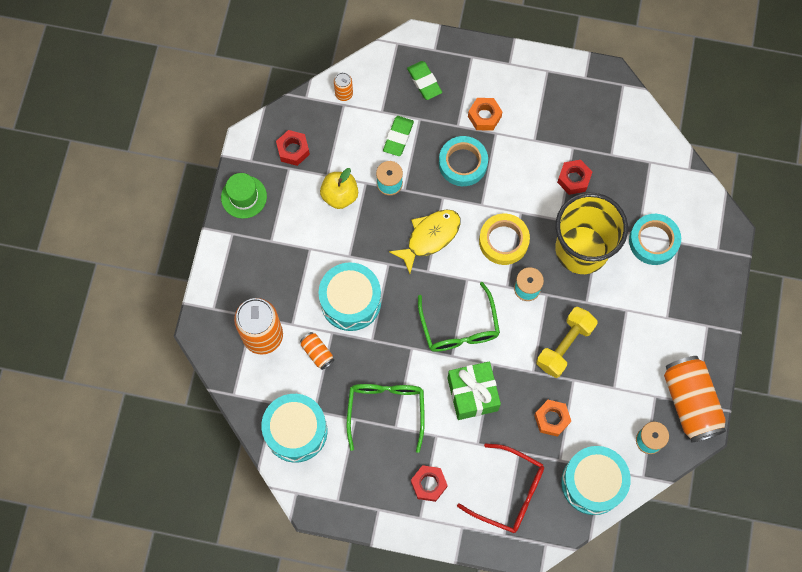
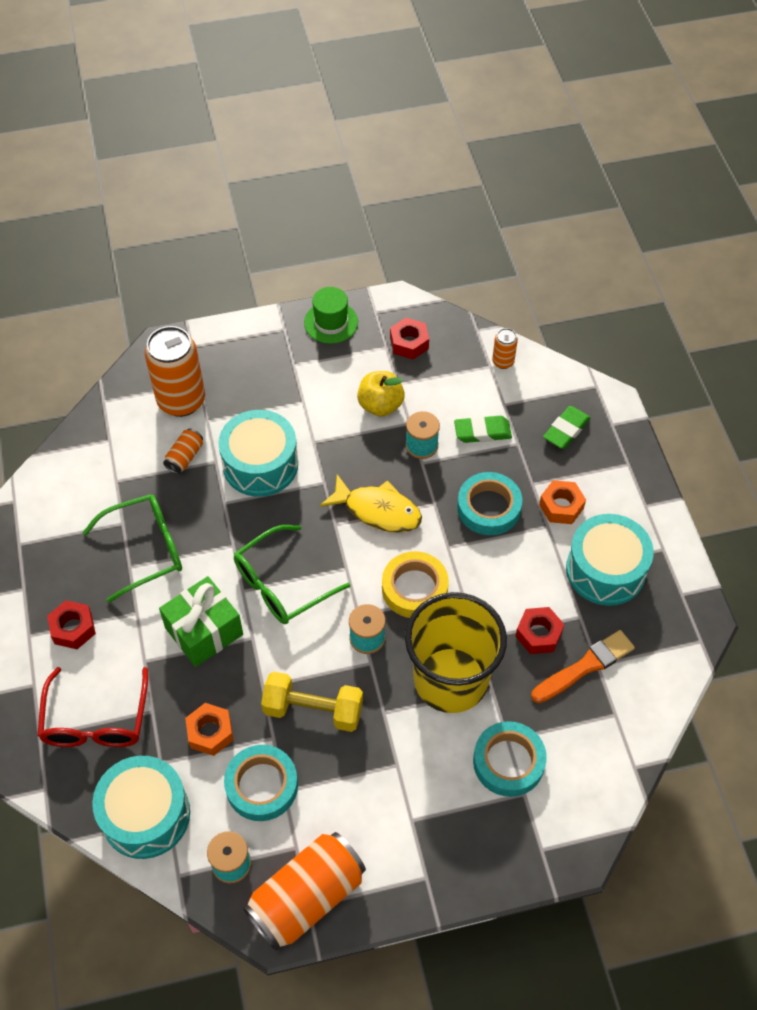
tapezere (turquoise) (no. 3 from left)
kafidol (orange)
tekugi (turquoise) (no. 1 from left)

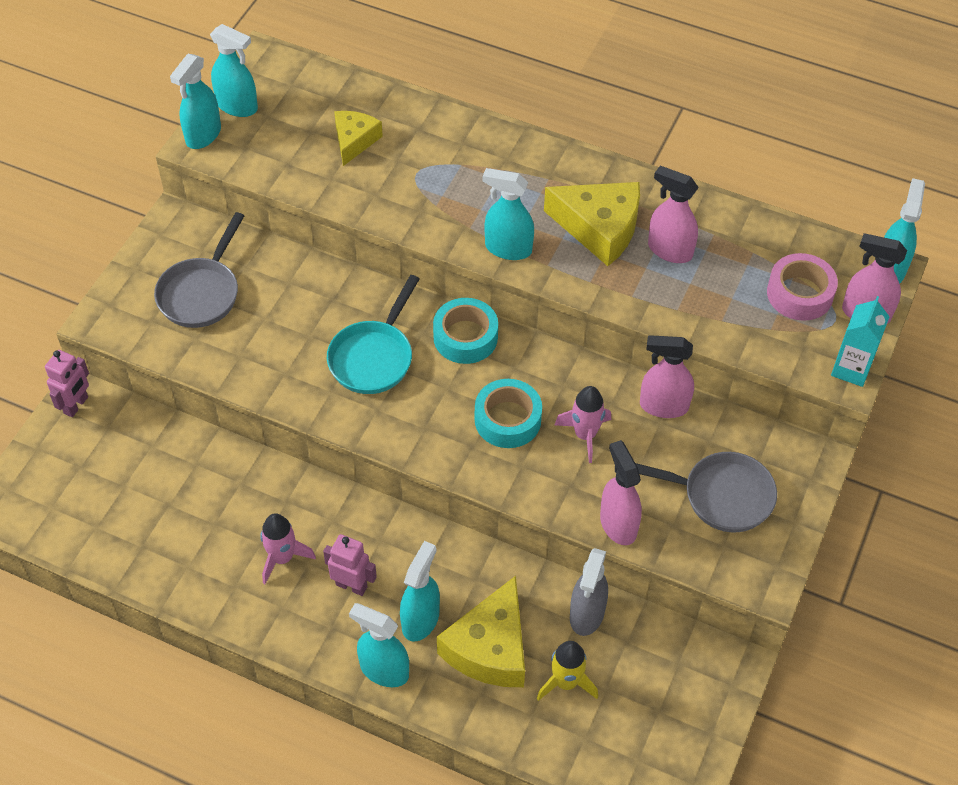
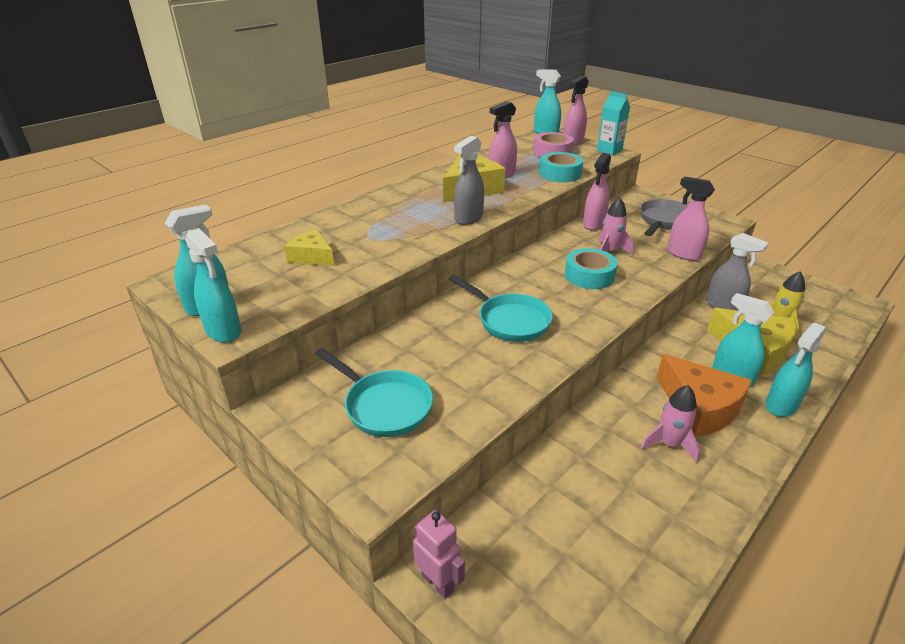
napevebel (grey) (no. 1 from left)
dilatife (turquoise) (no. 1 from left)
tekugi (turquoise) (no. 1 from left)
napevebel (pink) (no. 4 from left)
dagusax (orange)

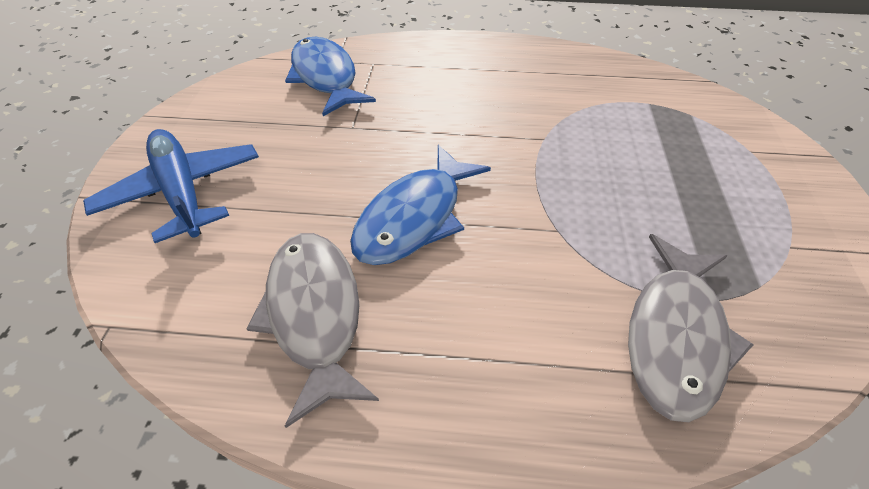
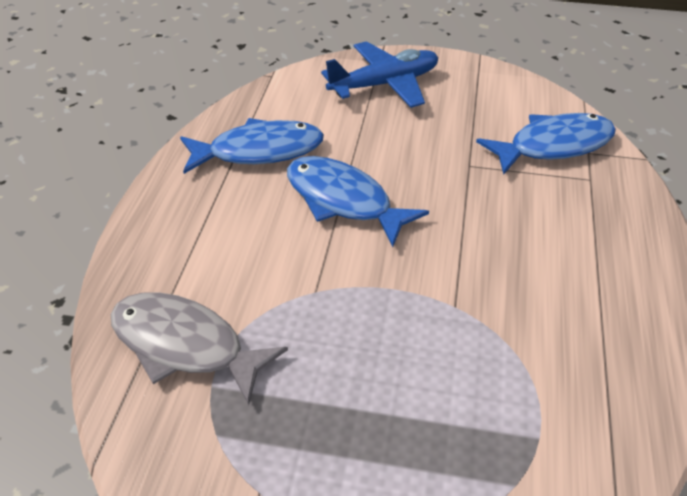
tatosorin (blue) (no. 1 from left)

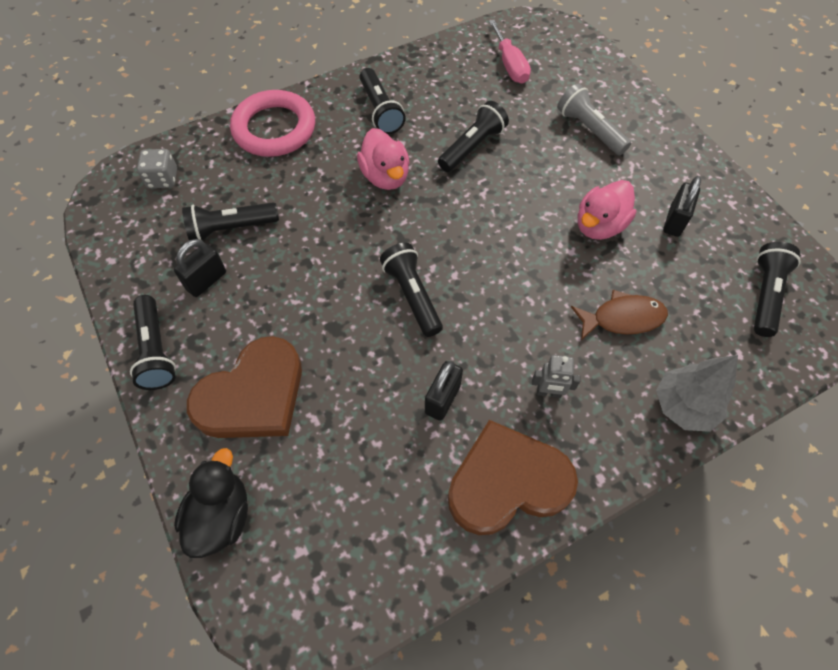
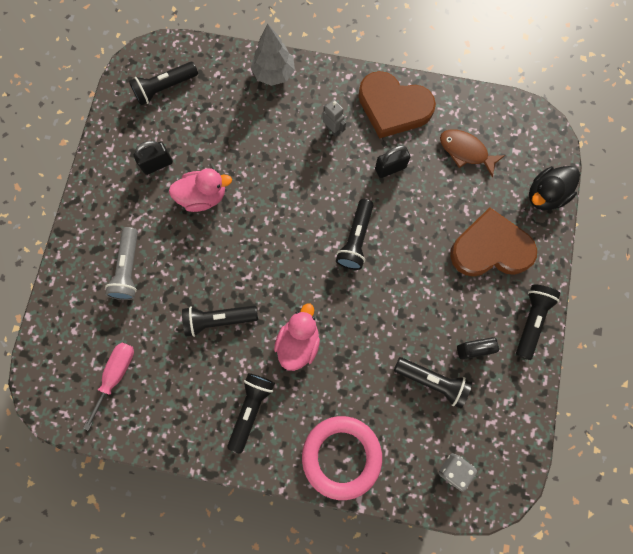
tatosorin (brown)

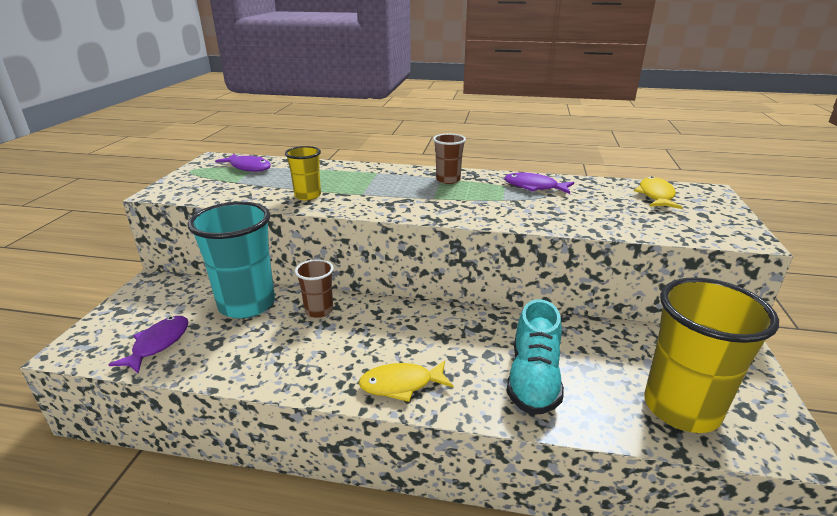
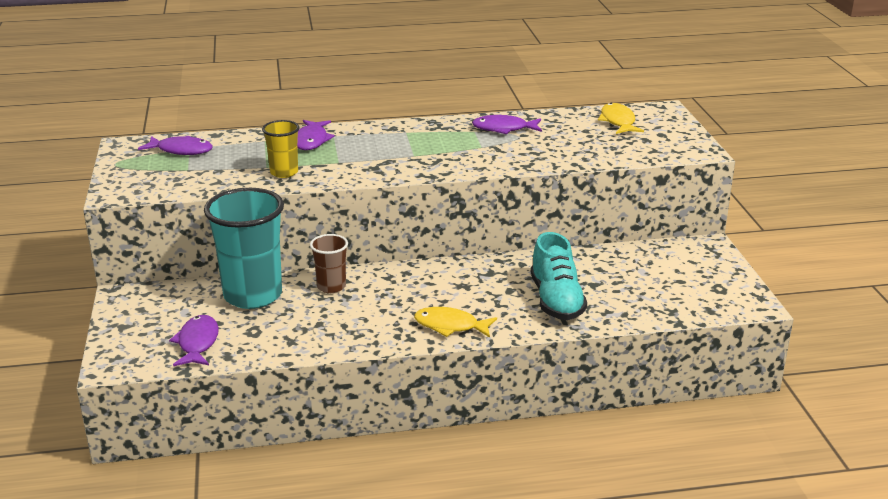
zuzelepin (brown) (no. 2 from left in the first image)
zuzelepin (yellow) (no. 2 from left in the first image)
tatosorin (yellow) (no. 1 from left)
tatosorin (purple) (no. 3 from left)

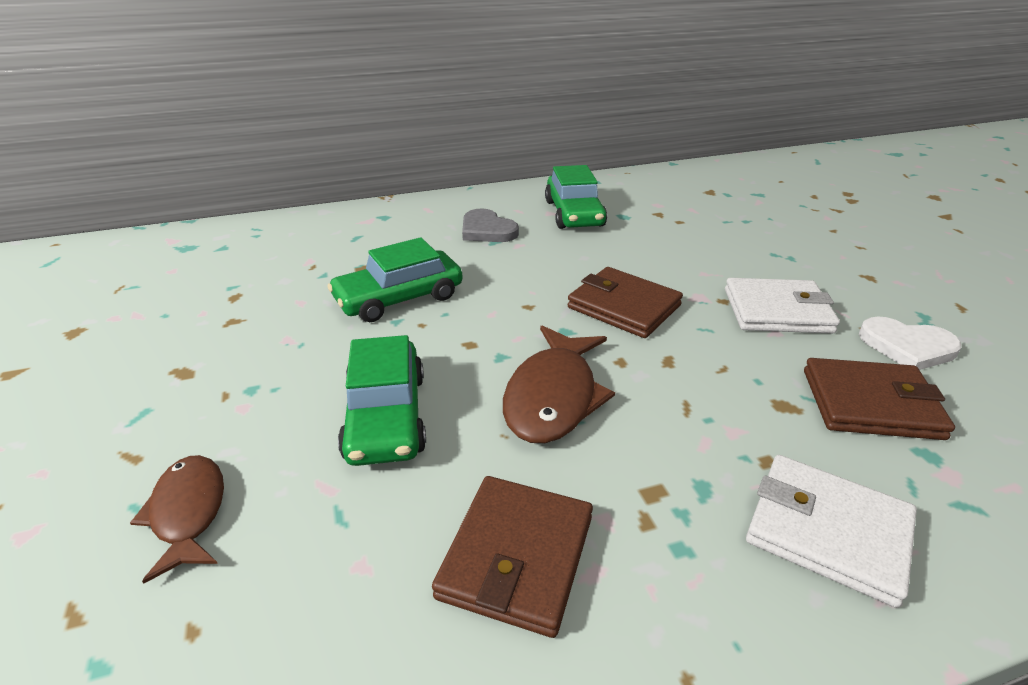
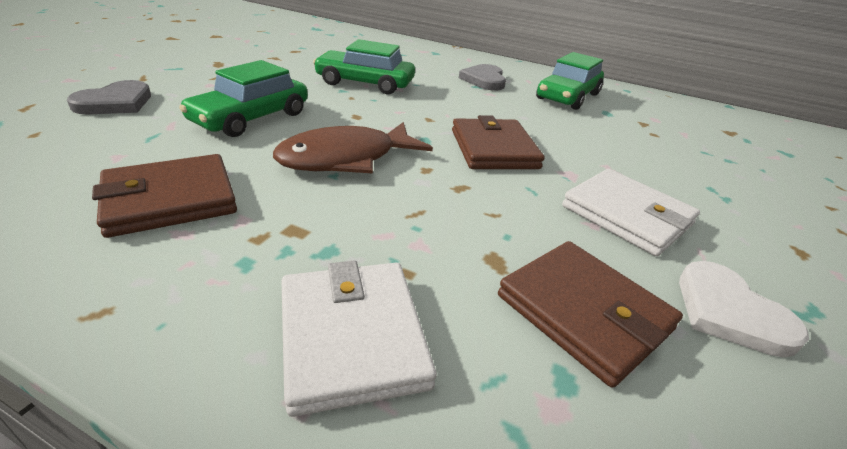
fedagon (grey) (no. 1 from left)

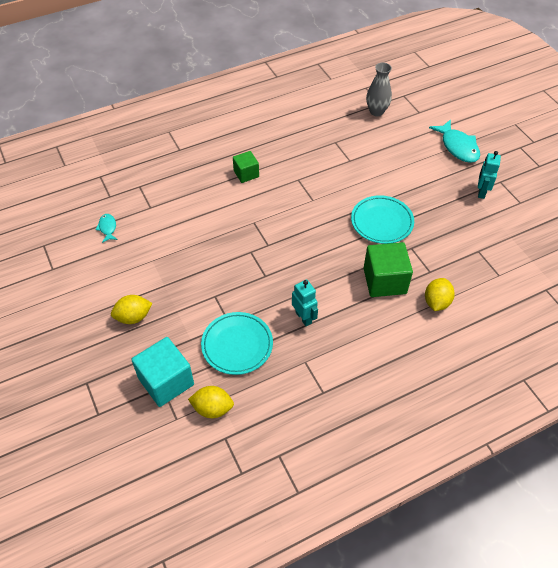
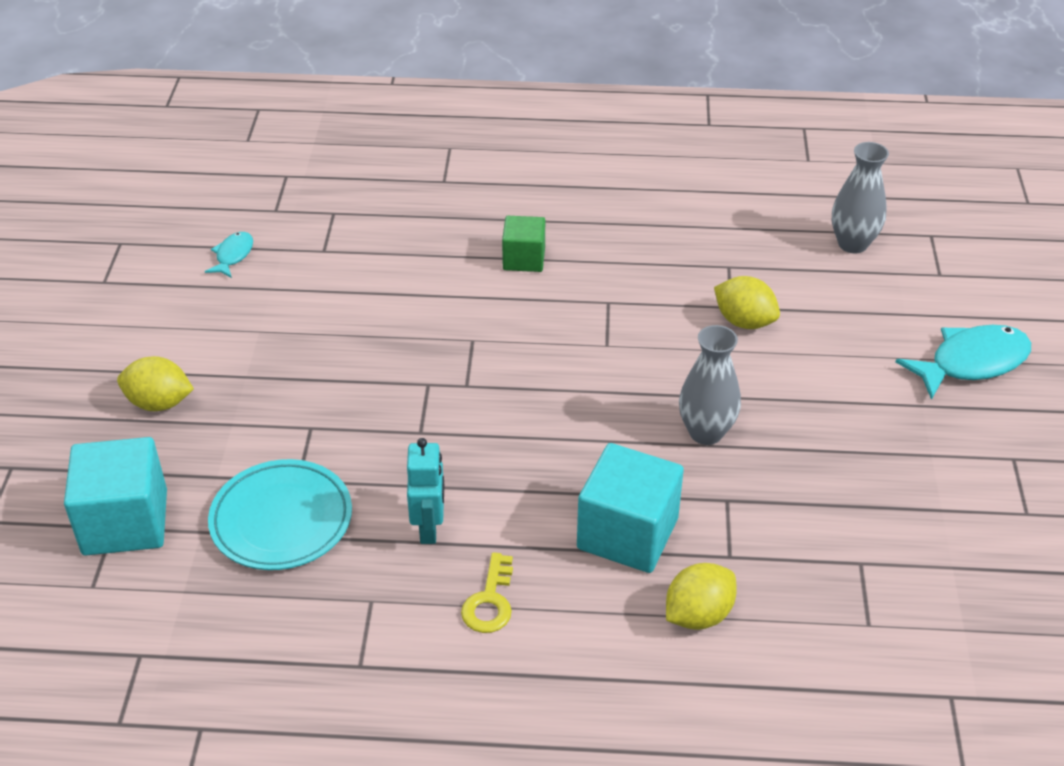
tatosorin (turquoise) (no. 2 from left)
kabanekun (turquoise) (no. 2 from left in the first image)
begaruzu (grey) (no. 1 from left)
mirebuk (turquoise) (no. 2 from left)
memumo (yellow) (no. 3 from left)
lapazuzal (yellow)

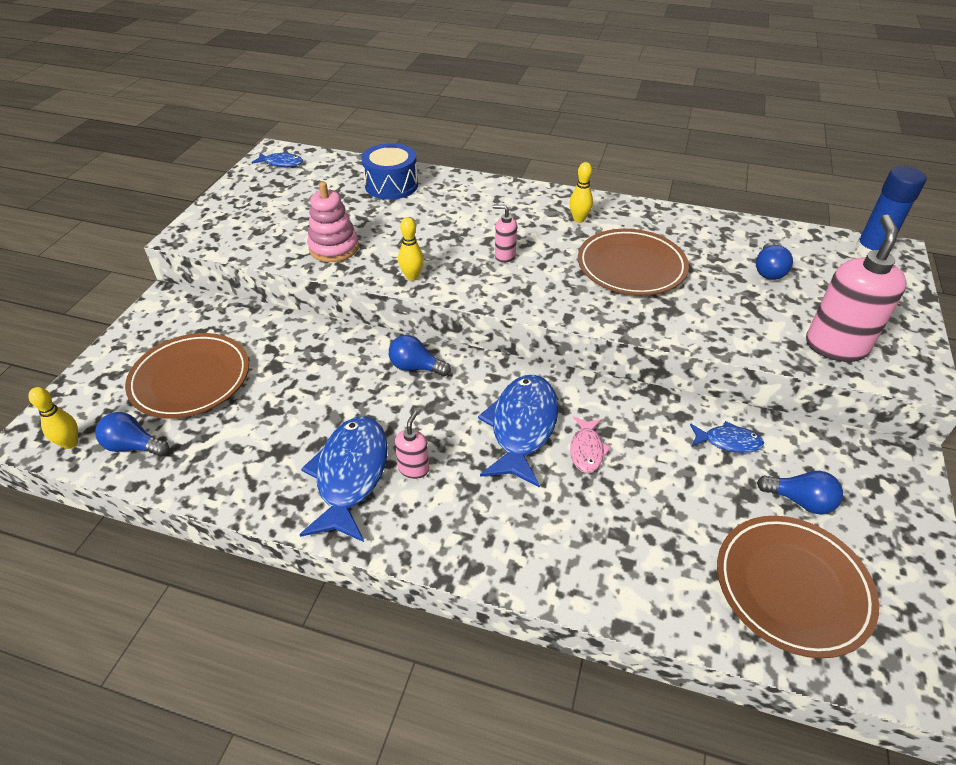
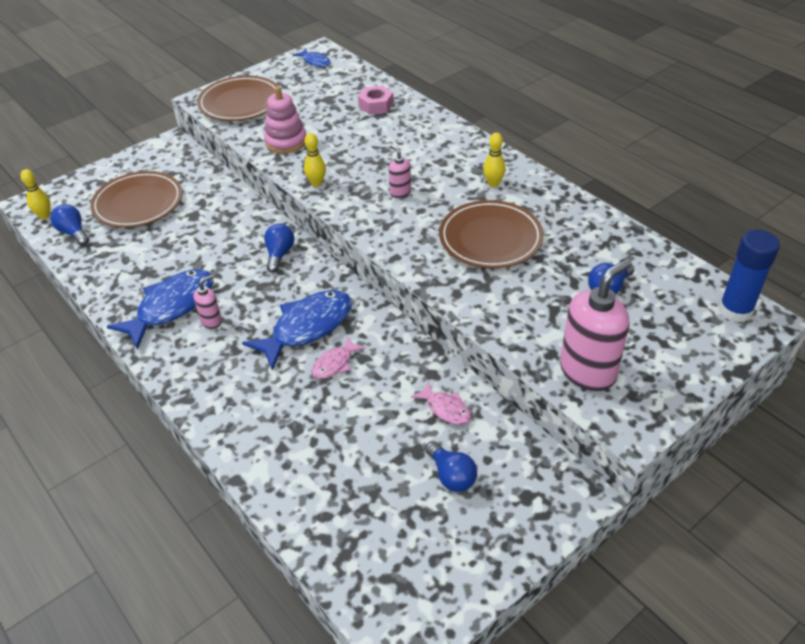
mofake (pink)
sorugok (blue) (no. 2 from left)
tatosorin (pink) (no. 2 from left)
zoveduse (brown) (no. 2 from left)

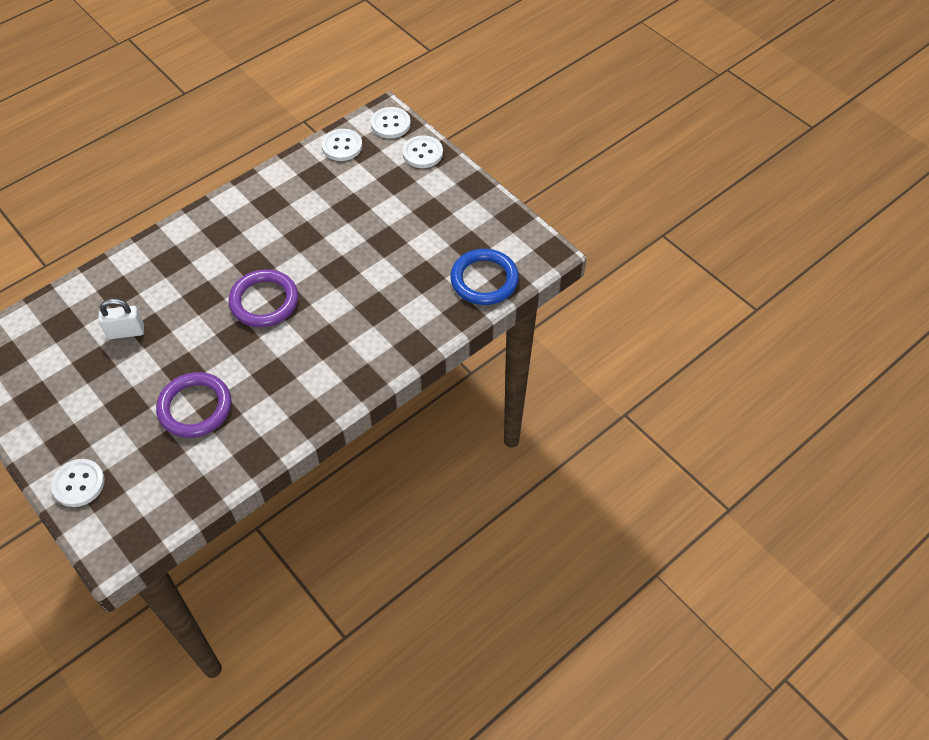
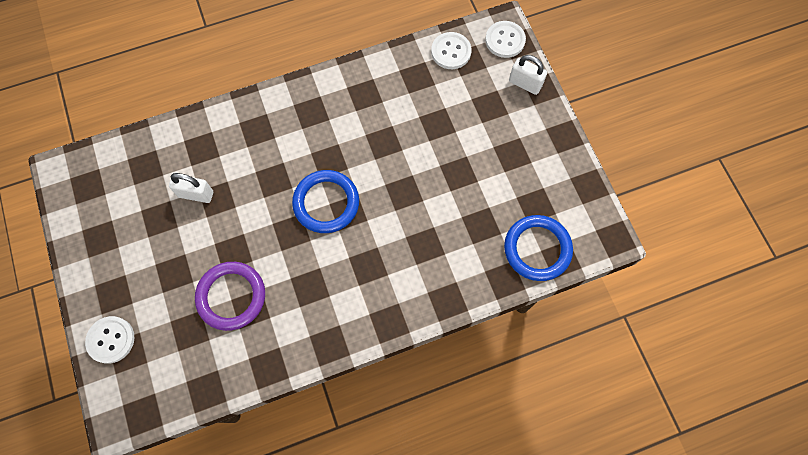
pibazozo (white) (no. 2 from left)
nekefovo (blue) (no. 1 from left)

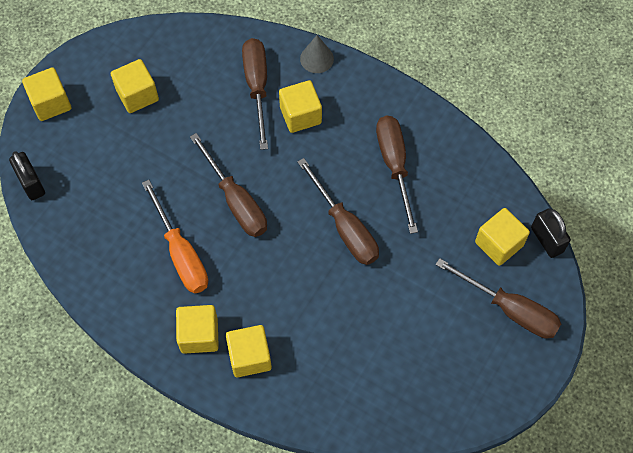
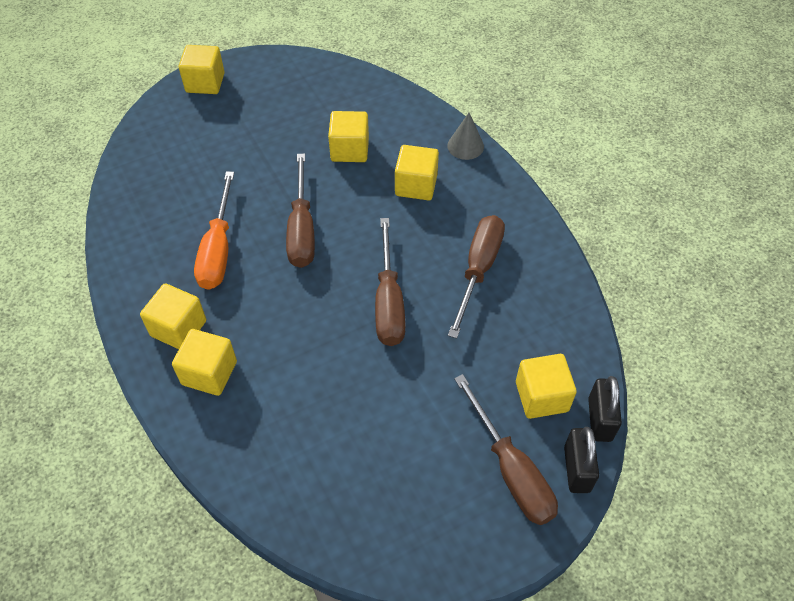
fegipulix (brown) (no. 2 from left in the first image)
mirebuk (yellow) (no. 4 from left)
pibazozo (black) (no. 1 from left)

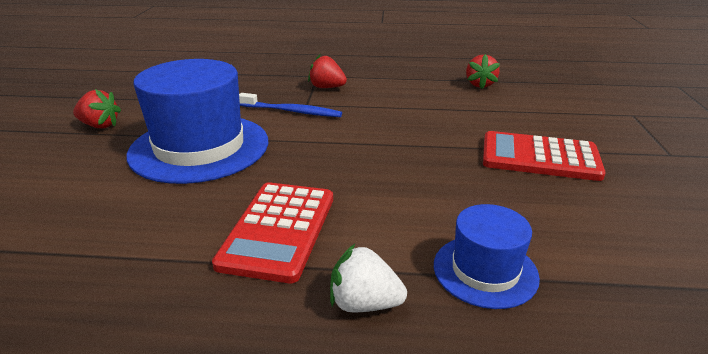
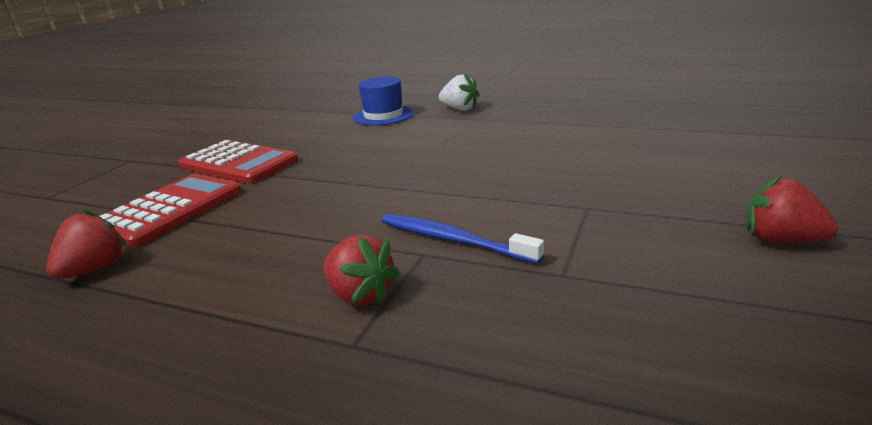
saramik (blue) (no. 1 from left in the first image)
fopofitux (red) (no. 1 from left)

